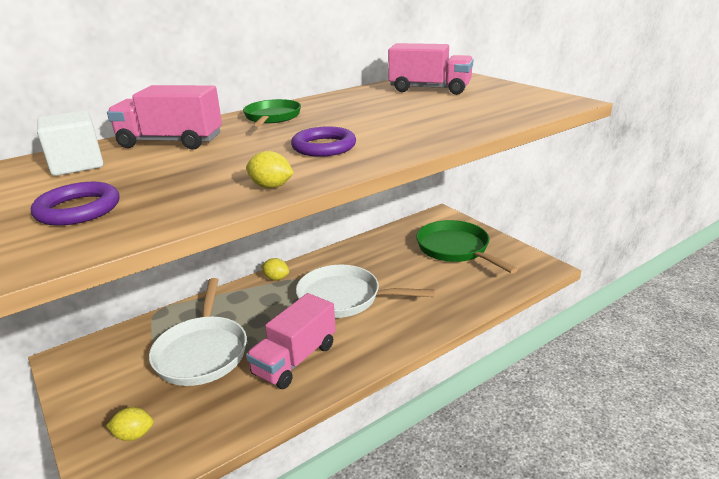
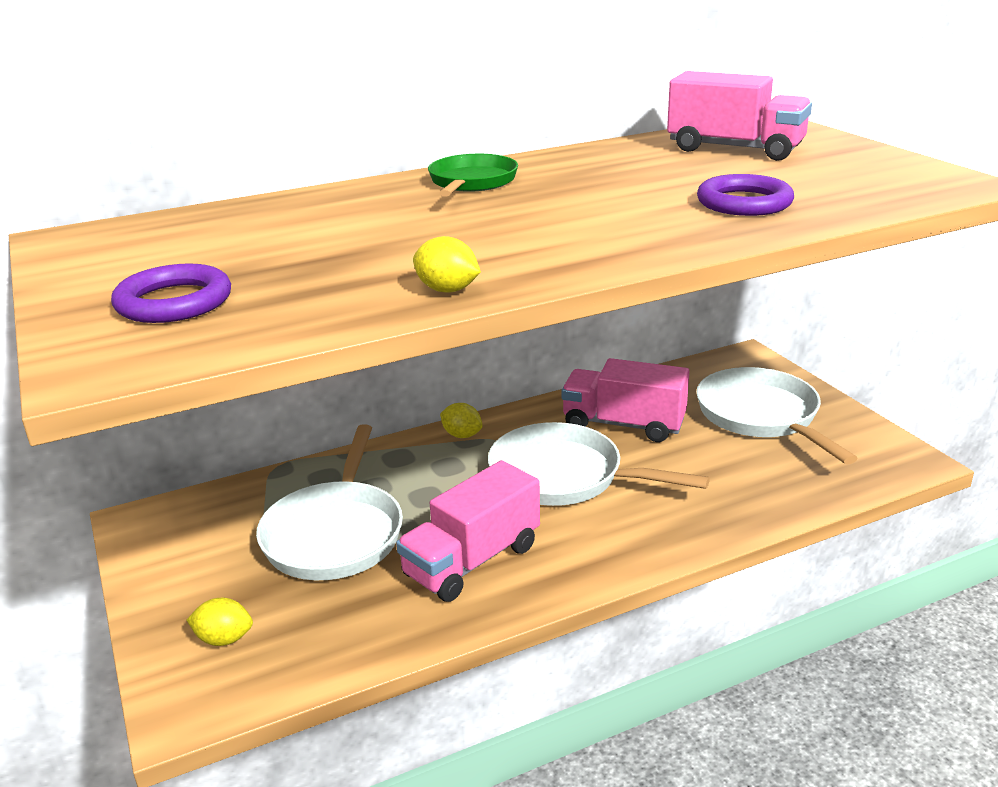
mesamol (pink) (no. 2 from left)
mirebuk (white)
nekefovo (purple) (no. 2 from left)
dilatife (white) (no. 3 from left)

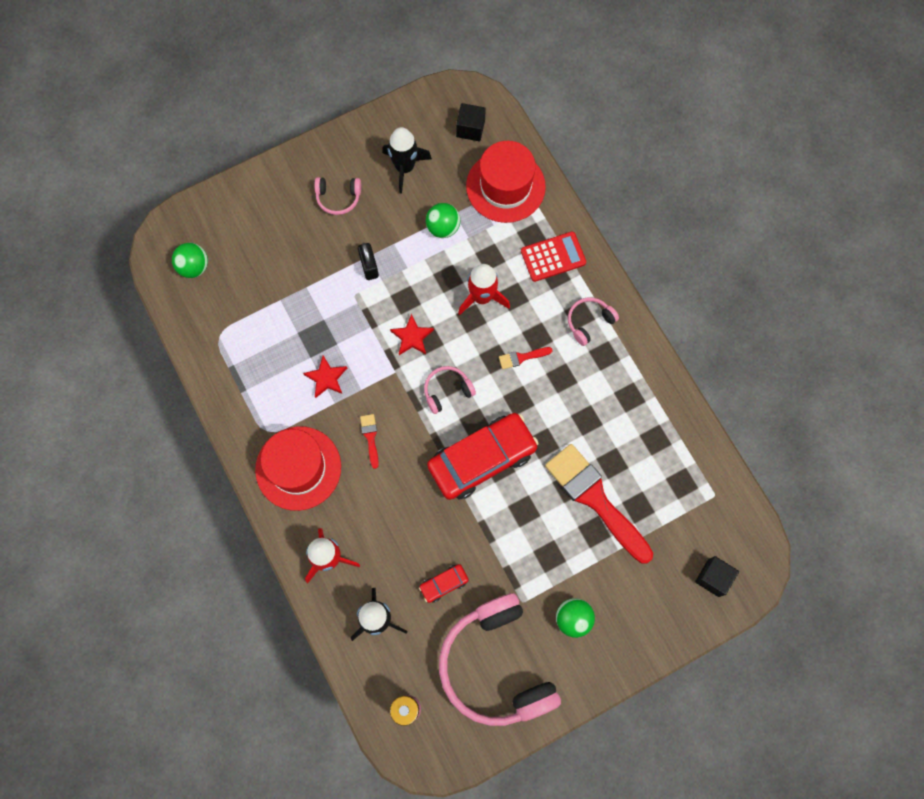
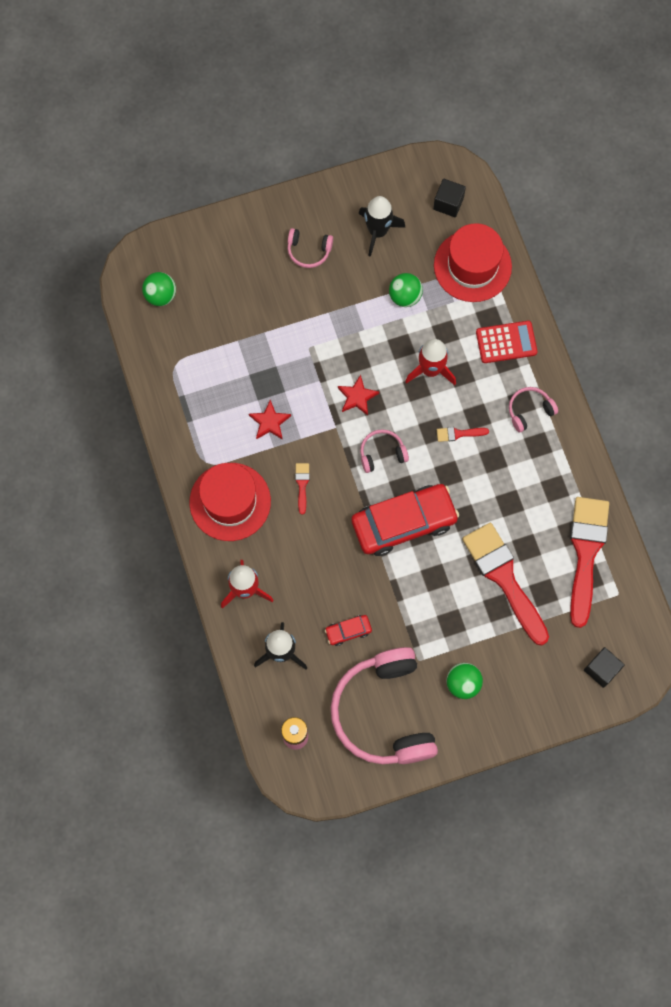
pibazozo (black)
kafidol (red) (no. 4 from left)

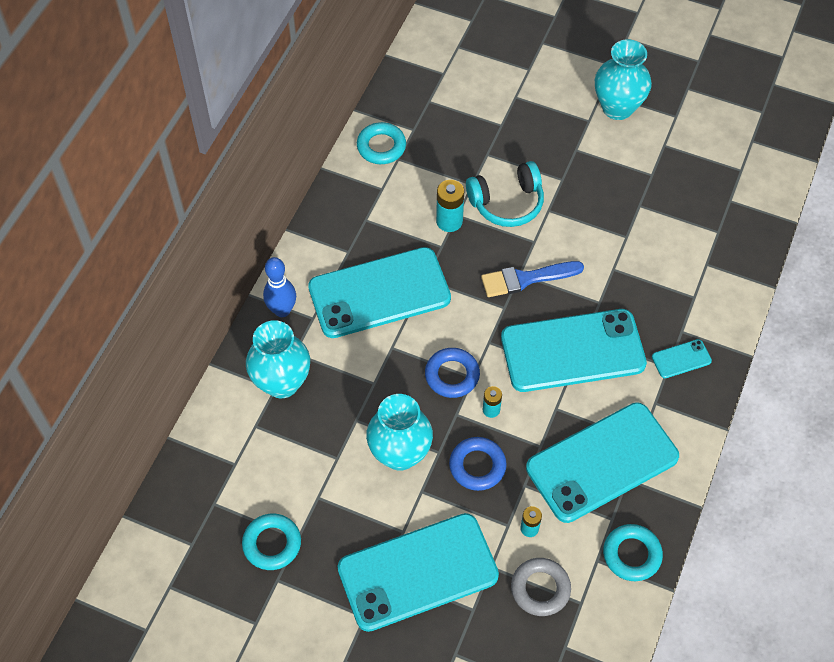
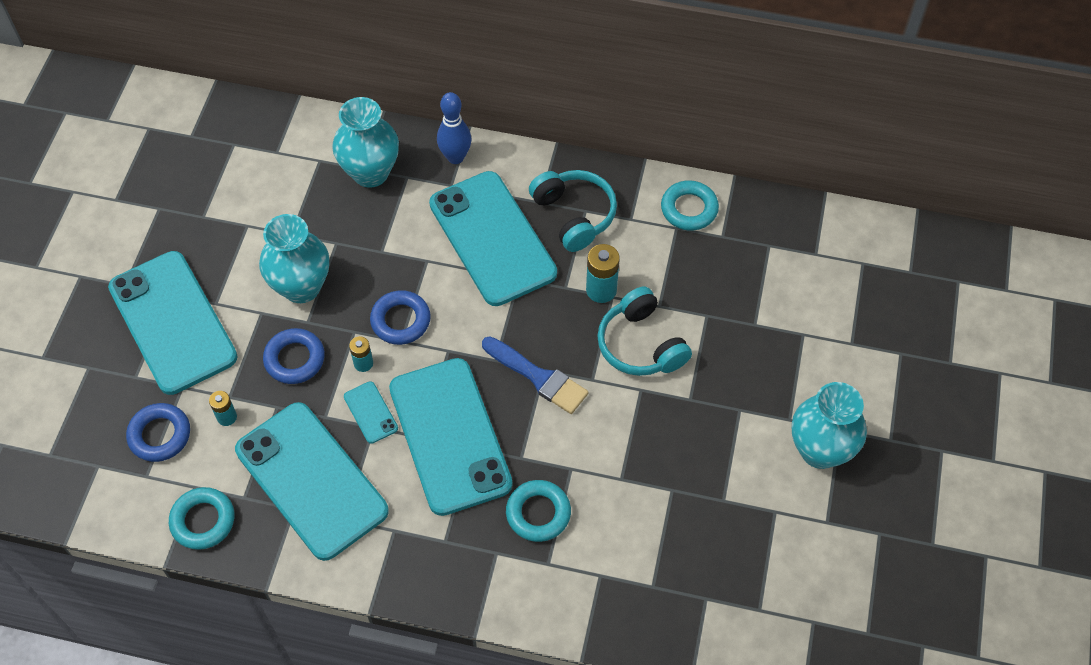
kafidol (blue)
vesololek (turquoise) (no. 3 from left)
nekefovo (turquoise) (no. 2 from left)
nekefovo (blue) (no. 1 from left)
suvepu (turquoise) (no. 1 from left)

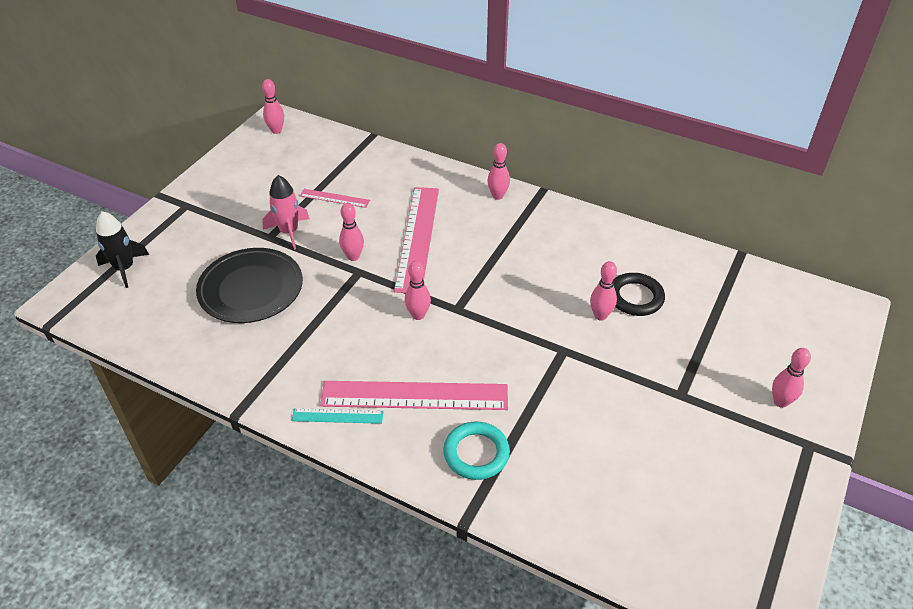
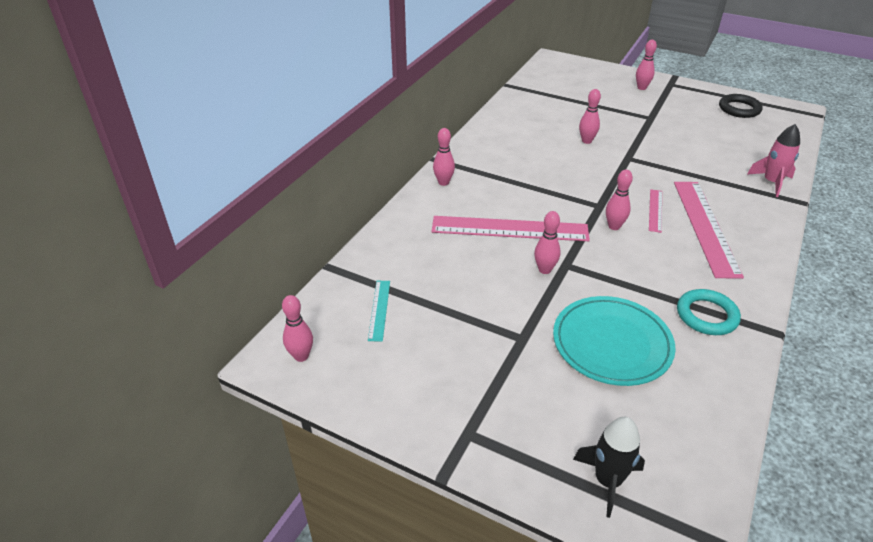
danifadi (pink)
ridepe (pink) (no. 2 from left)
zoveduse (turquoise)
nekefovo (black)
ridepe (turquoise)
nekefovo (turquoise)

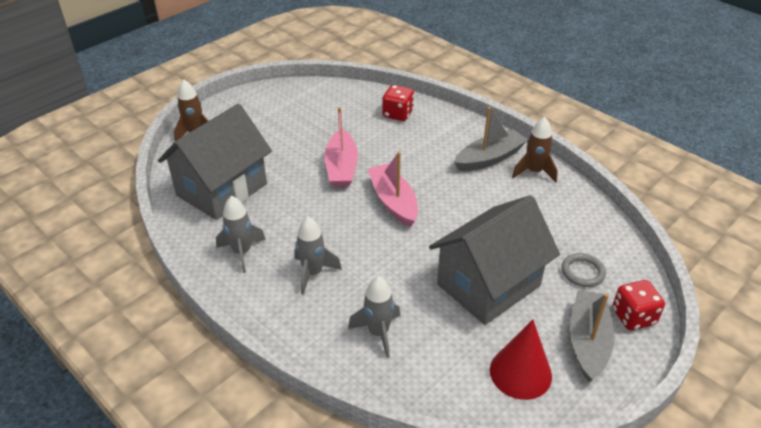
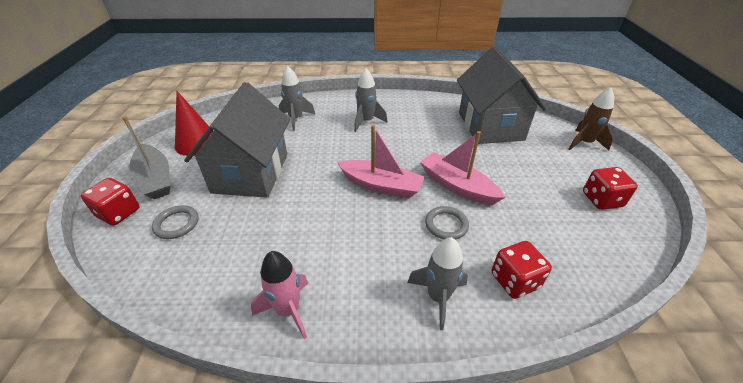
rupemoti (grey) (no. 1 from left in the first image)
danifadi (pink)
danifadi (grey) (no. 3 from left)
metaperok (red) (no. 3 from left)
nekefovo (grey) (no. 2 from left)

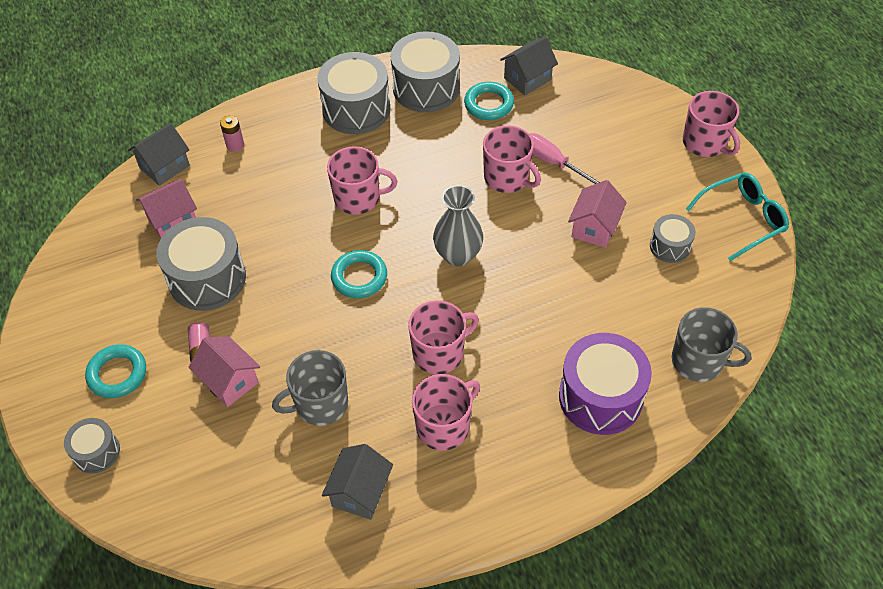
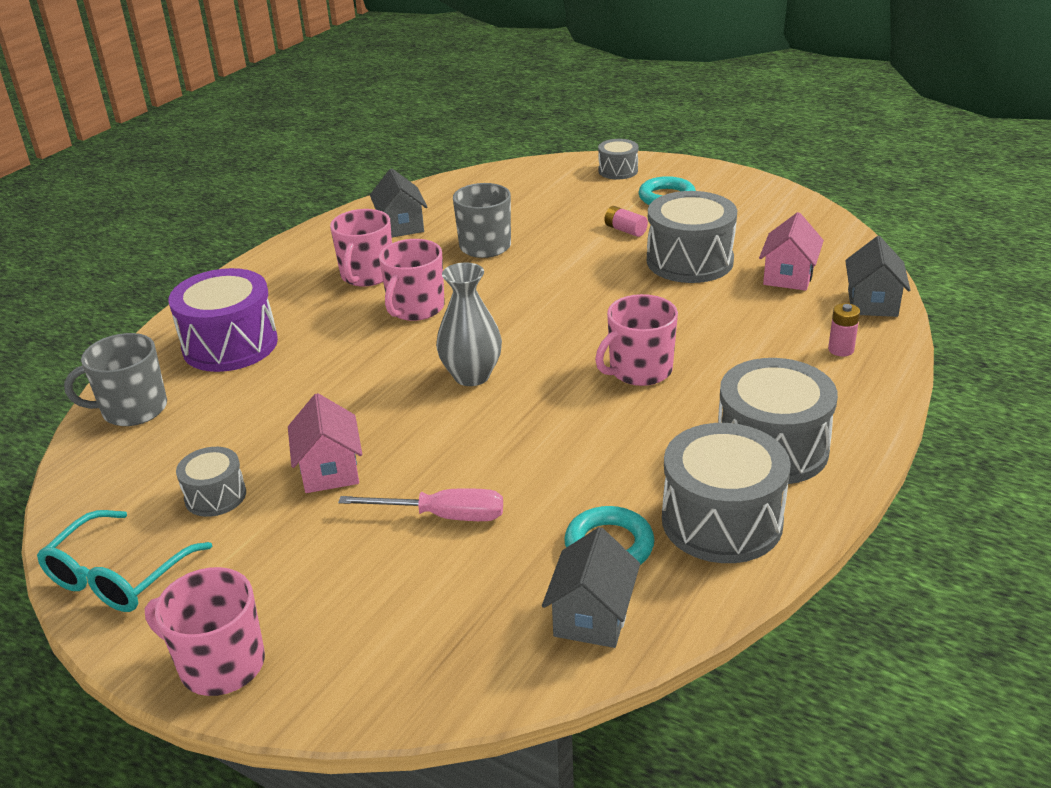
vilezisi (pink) (no. 4 from left in the first image)
nekefovo (turquoise) (no. 2 from left in the first image)
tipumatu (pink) (no. 2 from left in the first image)

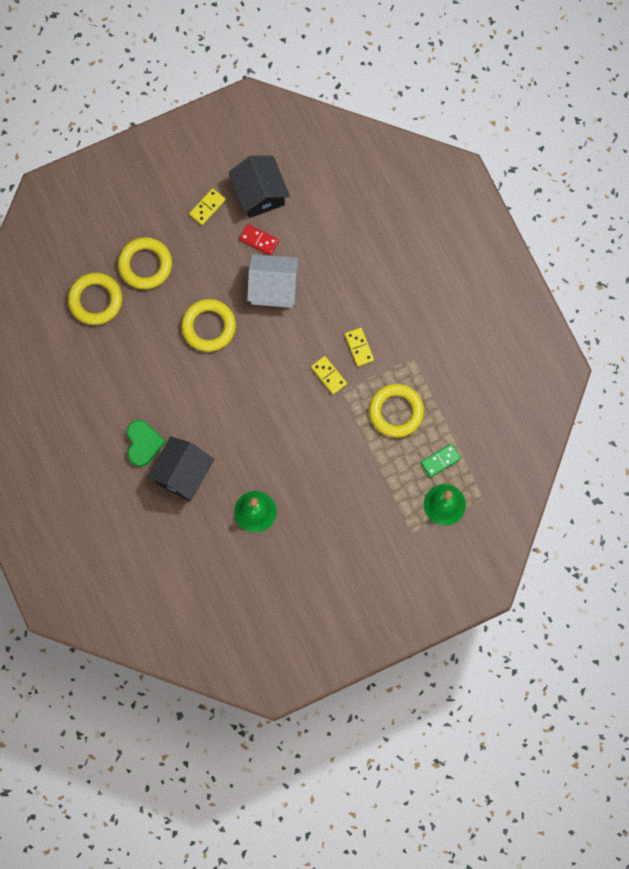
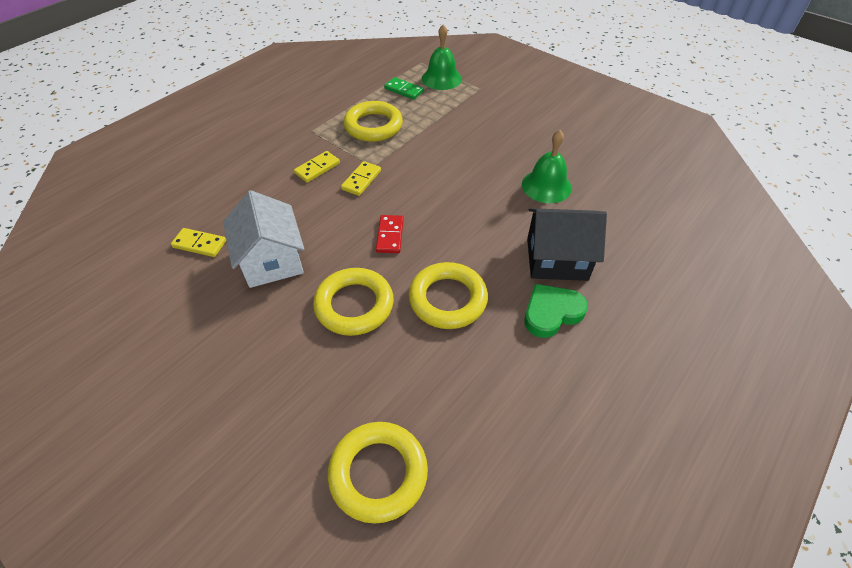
tipumatu (black) (no. 2 from left in the first image)
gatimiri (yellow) (no. 1 from left)
gatimiri (red)
nekefovo (yellow) (no. 4 from left)

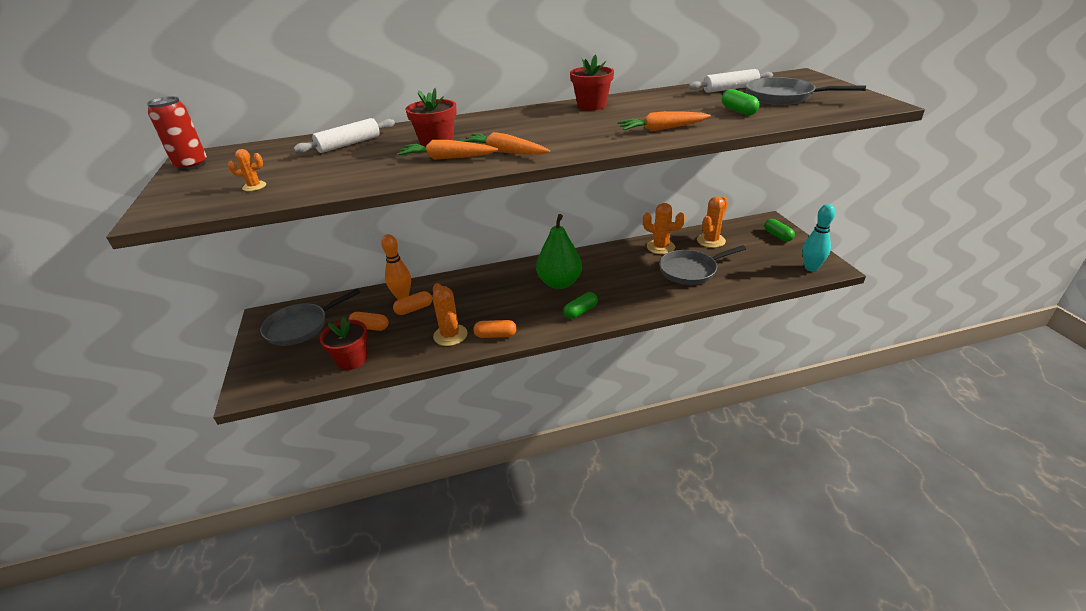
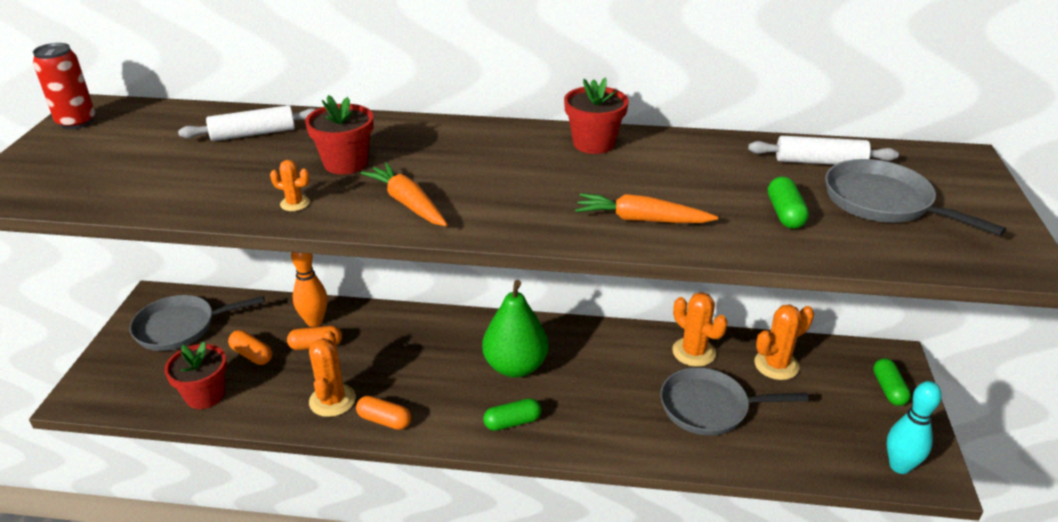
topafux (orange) (no. 1 from left in the first image)
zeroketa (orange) (no. 1 from left)

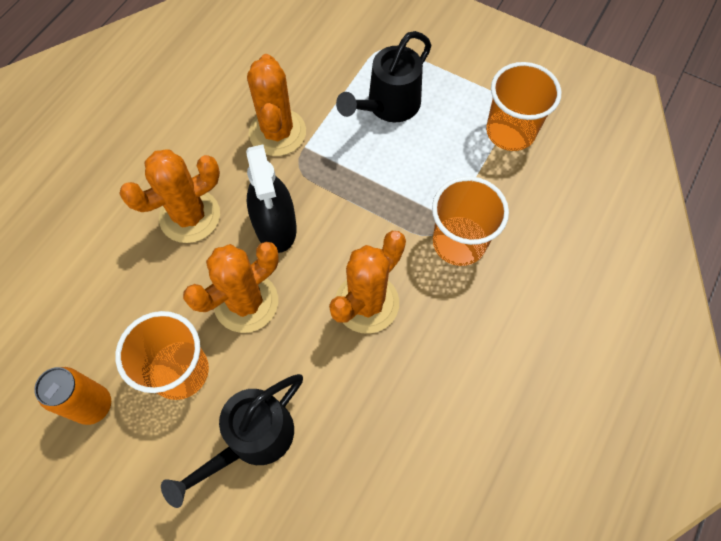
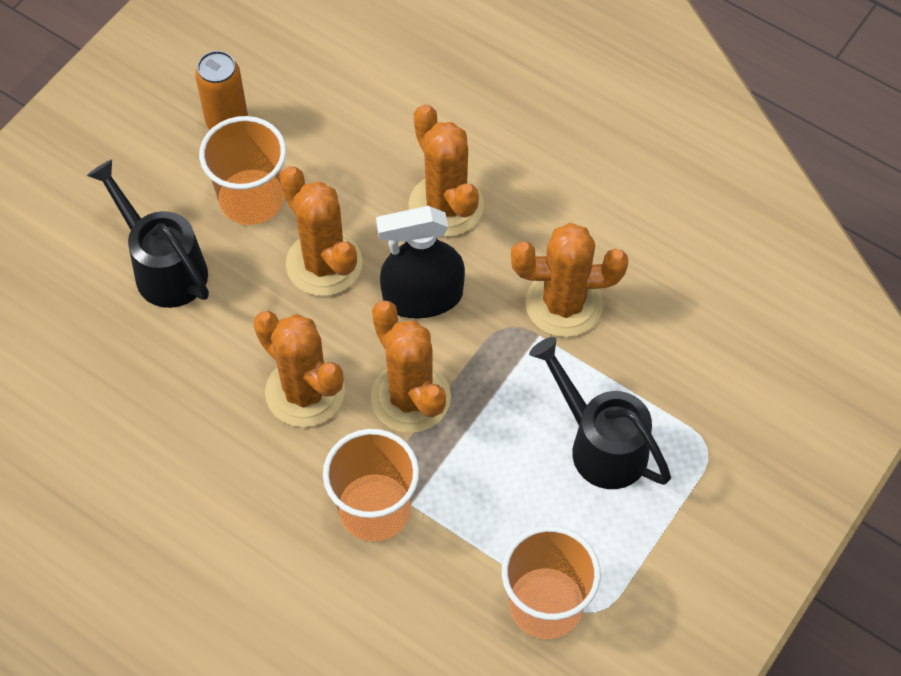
zeroketa (orange) (no. 3 from left)

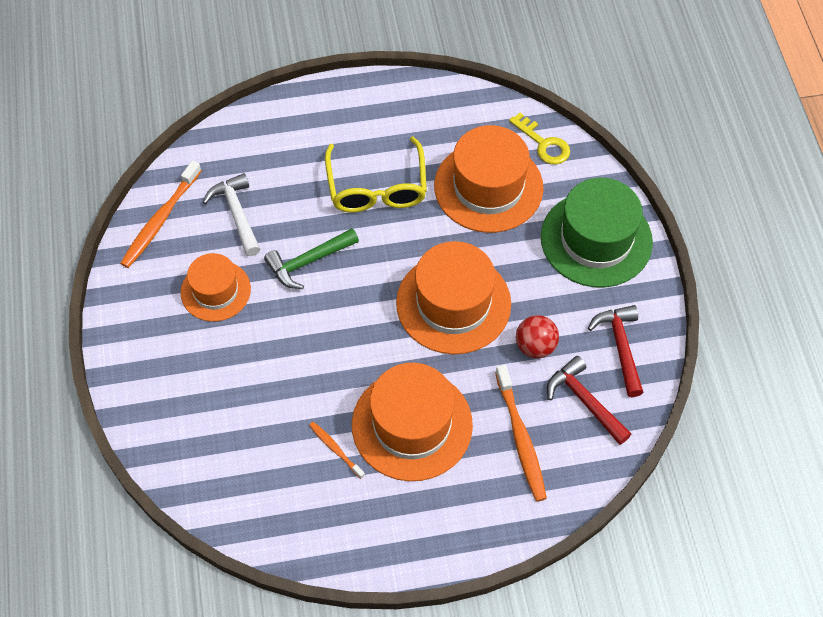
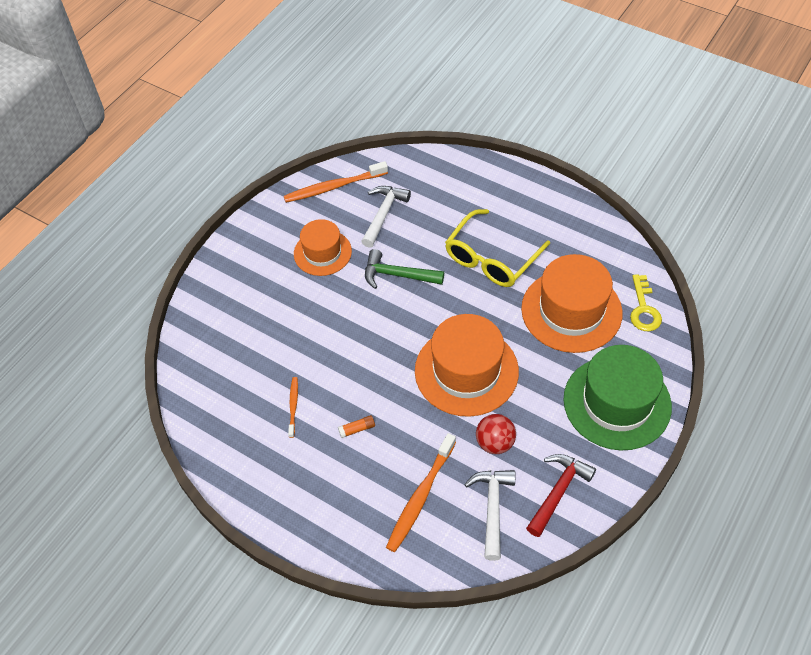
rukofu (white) (no. 2 from left)
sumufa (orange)

